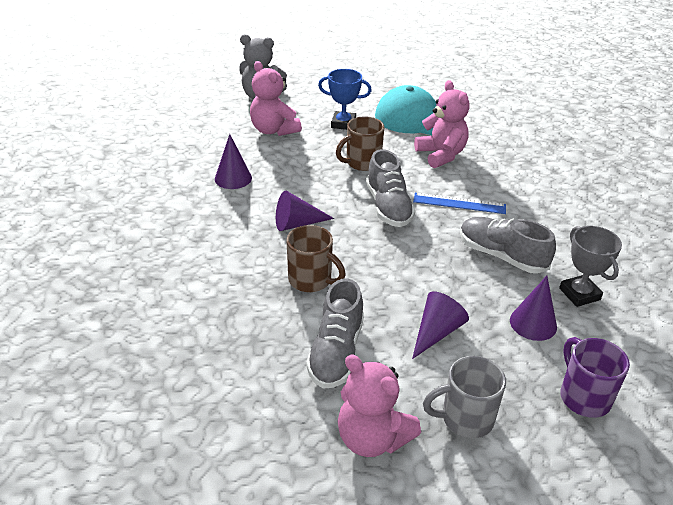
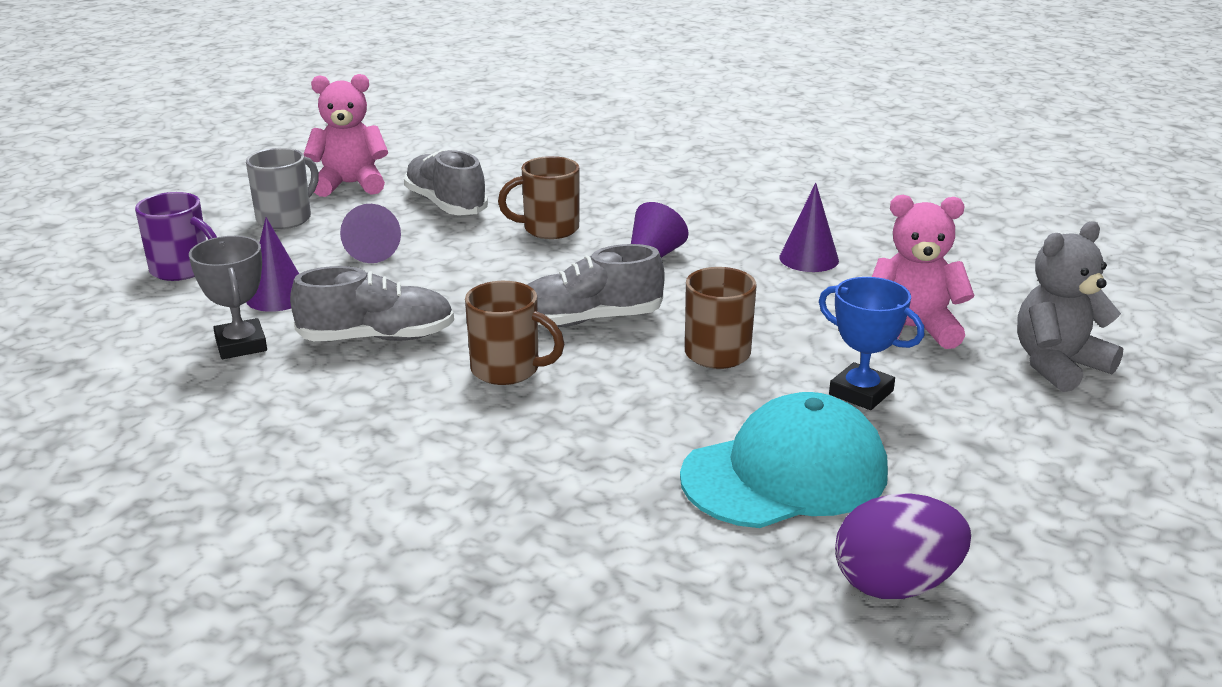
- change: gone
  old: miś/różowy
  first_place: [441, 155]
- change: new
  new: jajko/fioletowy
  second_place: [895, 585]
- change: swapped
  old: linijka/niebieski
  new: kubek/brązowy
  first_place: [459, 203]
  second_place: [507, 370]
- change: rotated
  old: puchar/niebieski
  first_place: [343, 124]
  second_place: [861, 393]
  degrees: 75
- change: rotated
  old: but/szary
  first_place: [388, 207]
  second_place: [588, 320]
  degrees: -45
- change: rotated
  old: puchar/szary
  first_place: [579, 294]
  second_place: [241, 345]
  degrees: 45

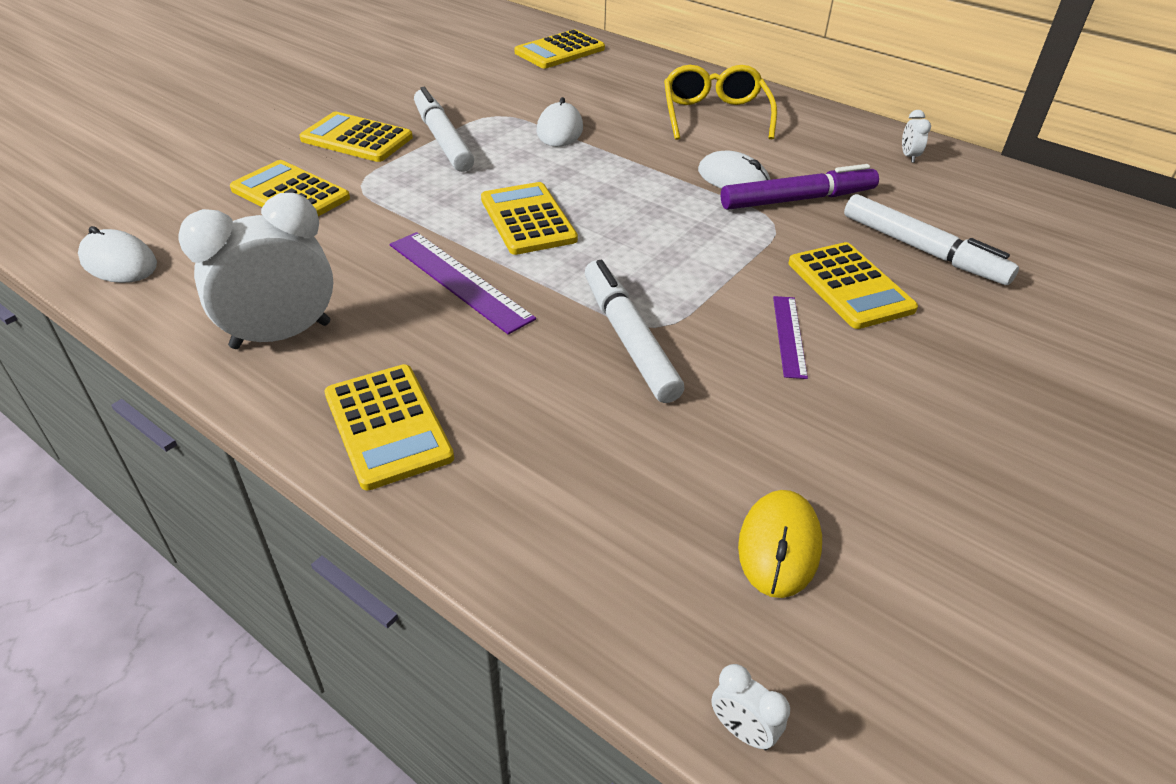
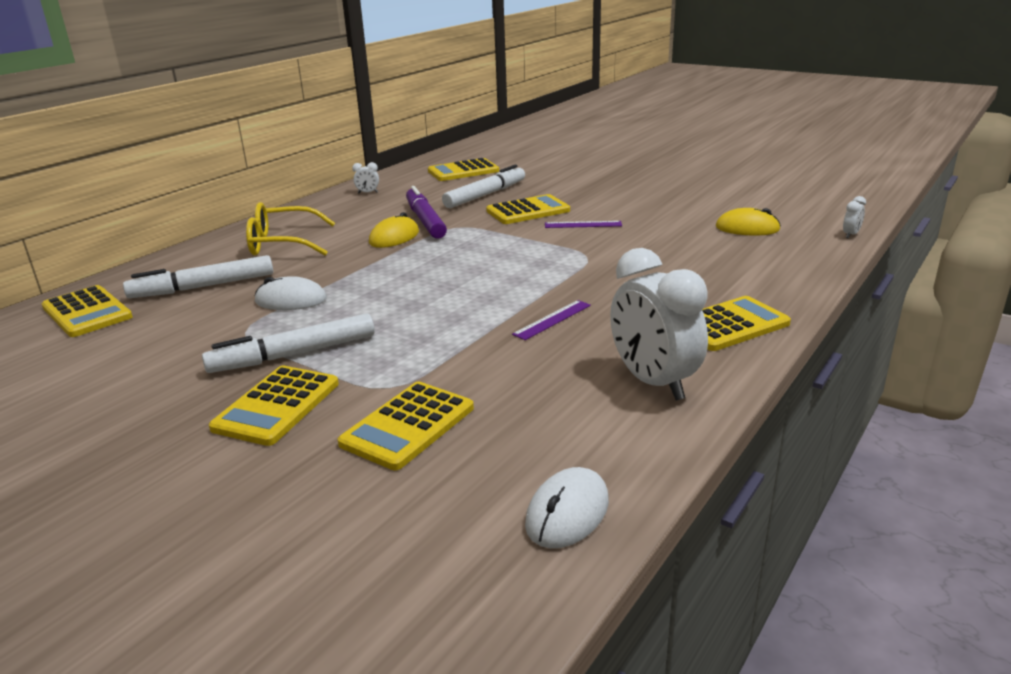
- change: shifted
  old: kalkulator/żółty
  first_place: [527, 219]
  second_place: [463, 171]
- change: shifted
  old: flamaster/biały
  first_place: [629, 338]
  second_place: [203, 287]
- change: repainted
  old: myszka/biały
  new: myszka/żółty
  first_place: [733, 179]
  second_place: [394, 237]
- change: scaled
  old: linijka/fioletowy
  first_place: [459, 280]
  second_place: [552, 319]
  factor: 0.61

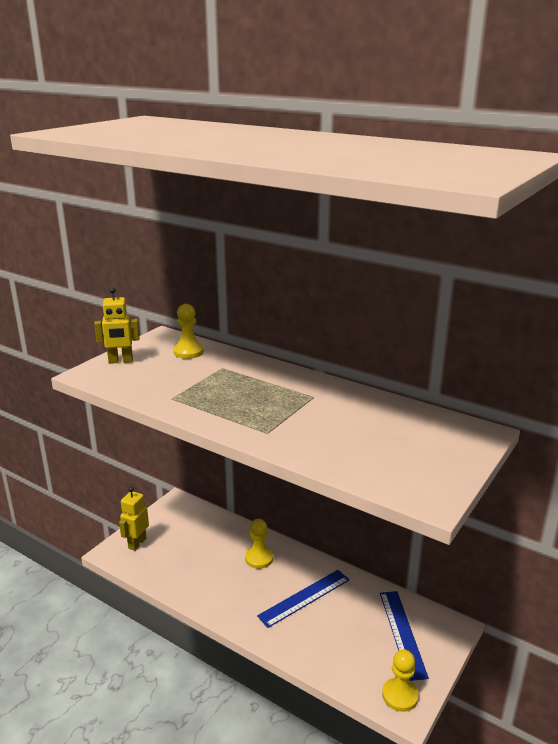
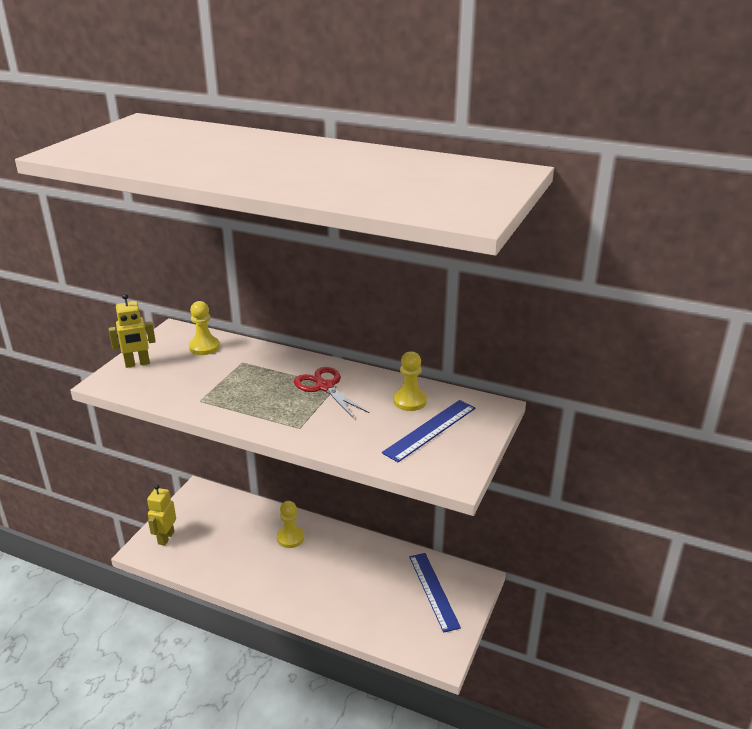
- change: new
  new: nożyczki/czerwony
  second_place: [324, 387]
- change: shifted
  old: linijka/niebieski
  first_place: [304, 598]
  second_place: [430, 430]
- change: shifted
  old: pionek/żółty
  first_place: [400, 695]
  second_place: [409, 401]

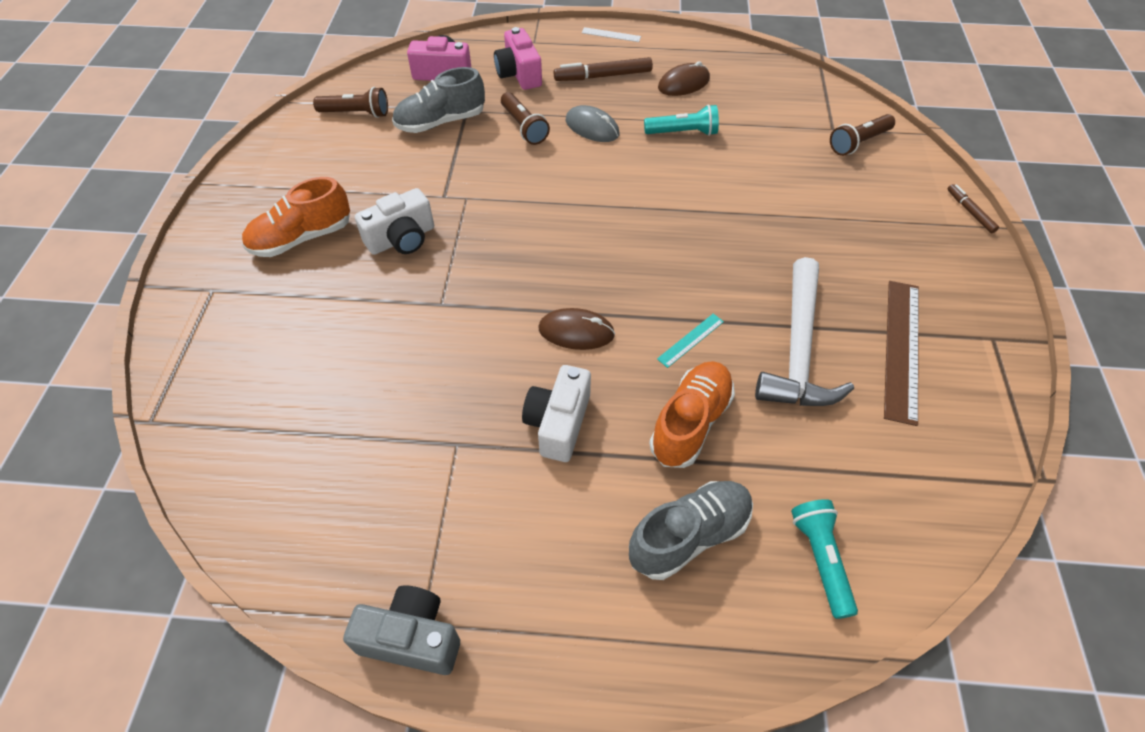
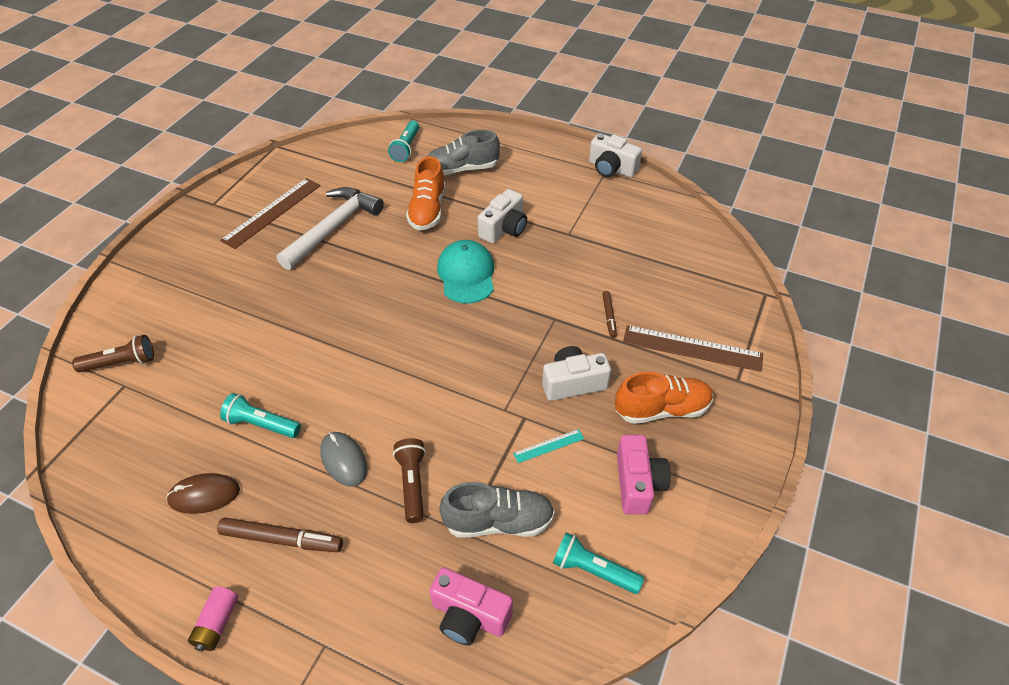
- change: new
  new: linijka/brązowy
  second_place: [692, 348]
- change: shifted
  old: aparat fotograficzny/różowy
  first_place: [519, 74]
  second_place: [638, 483]
- change: shifted
  old: linijka/turkusowy
  first_place: [691, 340]
  second_place: [548, 446]
- change: shifted
  old: flamaster/brązowy
  first_place: [970, 212]
  second_place: [609, 316]
- change: swapped
  old: myszka/brązowy
  new: czapka/turkusowy
  first_place: [576, 331]
  second_place: [466, 274]
- change: swapped
  old: linijka/biały
  new: bateria/różowy
  first_place: [611, 35]
  second_place: [217, 623]
- change: repainted
  old: latarka/brązowy
  new: latarka/turkusowy
  first_place: [356, 113]
  second_place: [593, 570]
- change: repainted
  old: aparat fotograficzny/szary
  new: aparat fotograficzny/biały
  first_place: [411, 638]
  second_place: [611, 168]
- change: rotated
  old: but/pomarańczowy
  first_place: [690, 423]
  second_place: [427, 210]
  degrees: -45

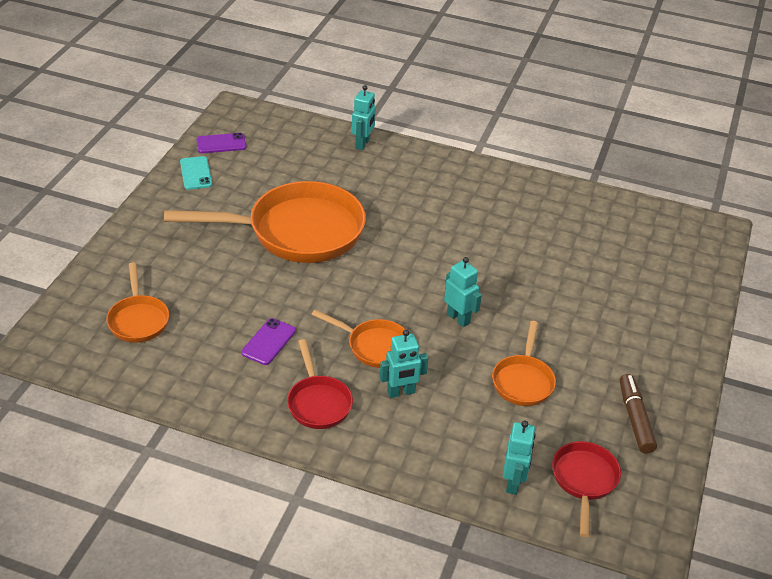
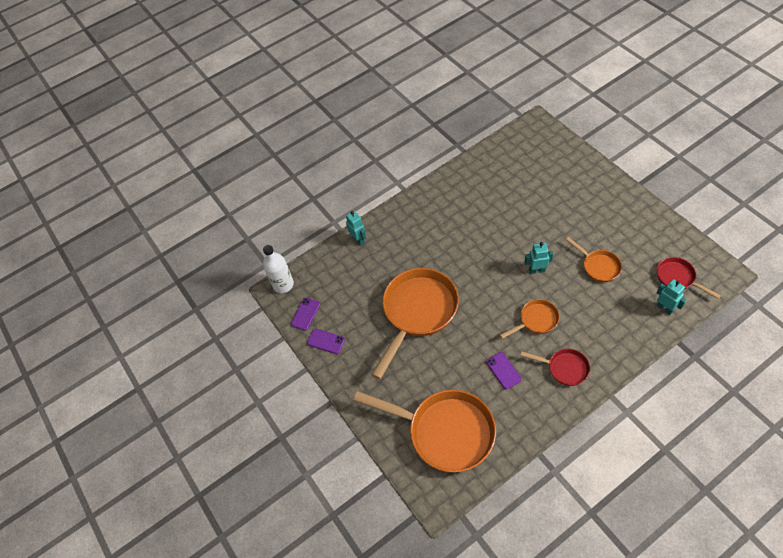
- change: gone
  old: robot/turkusowy
  first_place: [401, 392]
- change: gone
  old: flamaster/brązowy
  first_place: [635, 418]
- change: new
  new: butelka/biały
  second_place: [283, 284]
- change: repainted
  old: telefon/turkusowy
  new: telefon/fioletowy
  first_place: [196, 173]
  second_place: [326, 341]
- change: scaled
  old: patelnia/pomarańczowy
  first_place: [138, 319]
  second_place: [445, 431]
  factor: 2.05

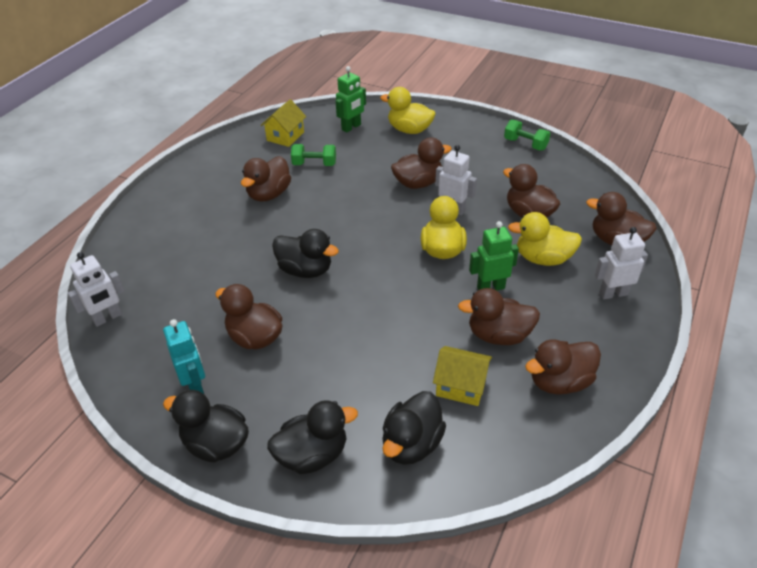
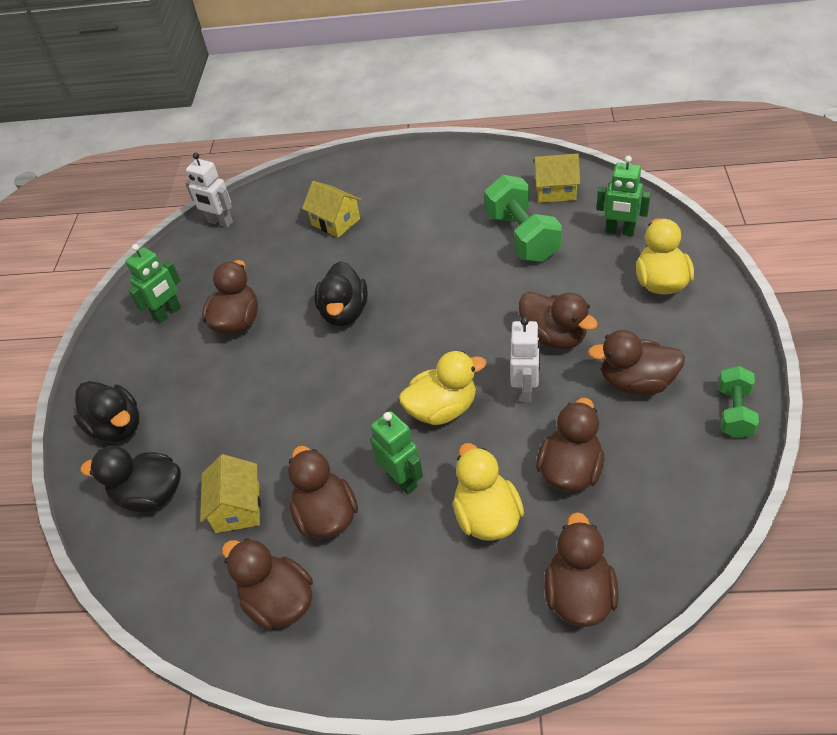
- change: gone
  old: kaczka/czarny
  first_place: [216, 444]
- change: gone
  old: robot/biały
  first_place: [613, 293]
- change: new
  new: domek/żółty
  second_place: [335, 222]
- change: shifted
  old: kaczka/brązowy
  first_place: [269, 194]
  second_place: [636, 382]
- change: repainted
  old: robot/turkusowy
  new: robot/zielony
  first_place: [195, 385]
  second_place: [167, 313]
- change: scaled
  old: hantel/zielony
  first_place: [314, 164]
  second_place: [522, 236]
  factor: 1.68

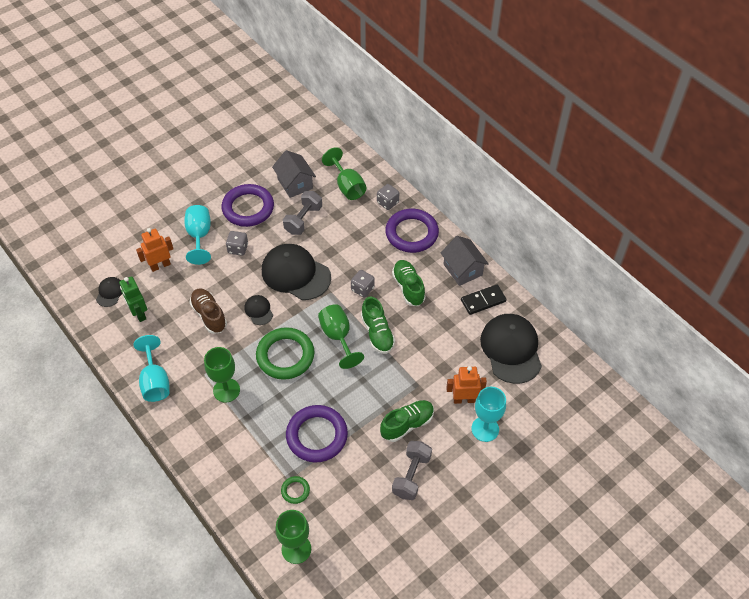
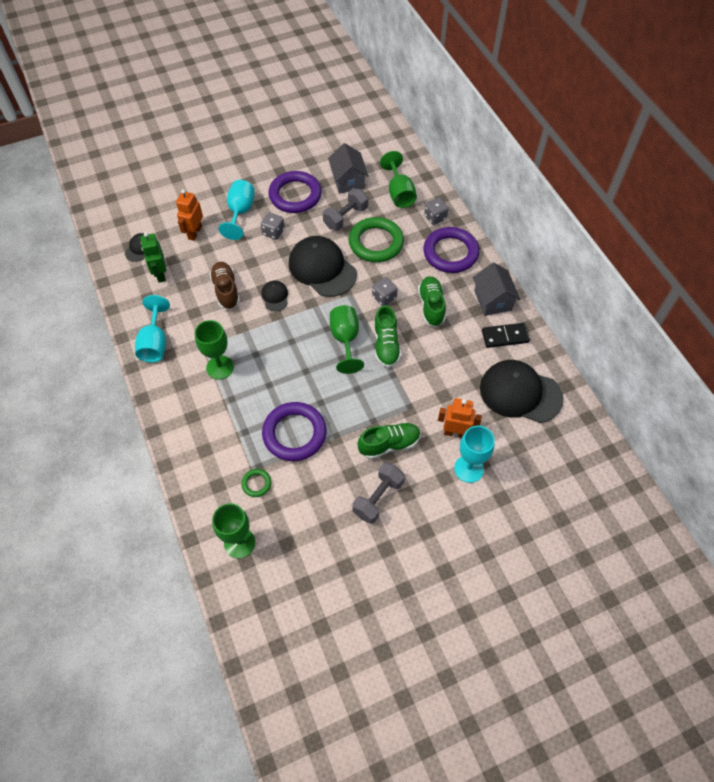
- change: shifted
  old: pierścień/zielony
  first_place: [285, 356]
  second_place: [376, 243]
- change: rotated
  old: robot/pomarańczowy
  first_place: [160, 265]
  second_place: [194, 233]
  degrees: -60
- change: rotated
  old: czapka/czarny
  first_place: [511, 349]
  second_place: [520, 393]
  degrees: -75

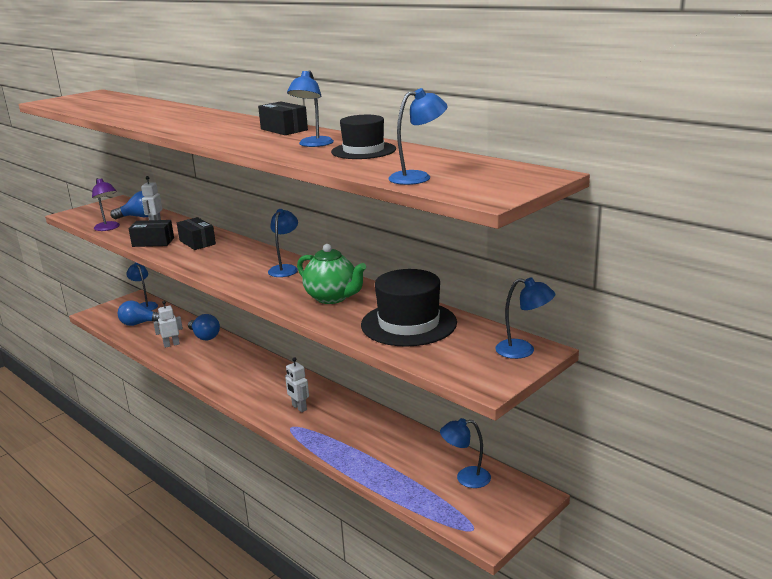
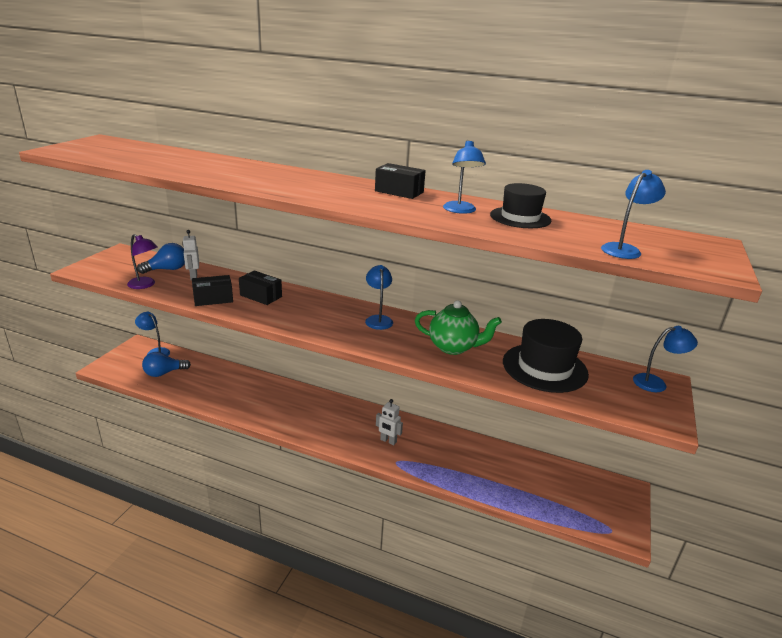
- change: gone
  old: robot/biały
  first_place: [171, 344]
- change: gone
  old: żarówka/niebieski
  first_place: [204, 336]
- change: gone
  old: lampka/niebieski
  first_place: [466, 478]

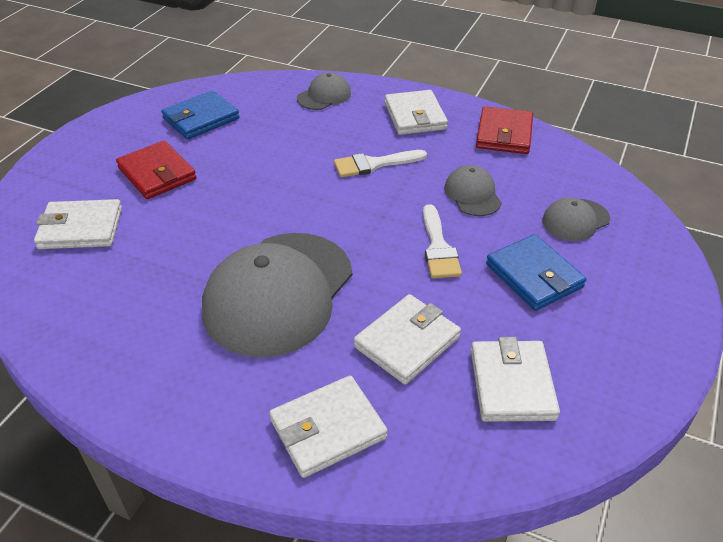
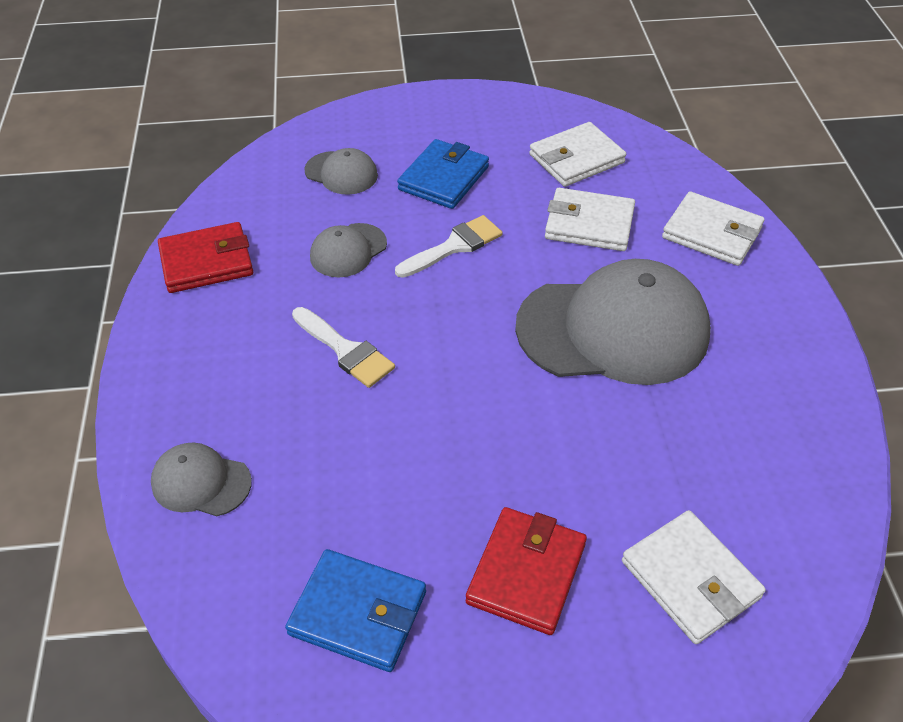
- change: gone
  old: portfel/biały
  first_place: [415, 116]

